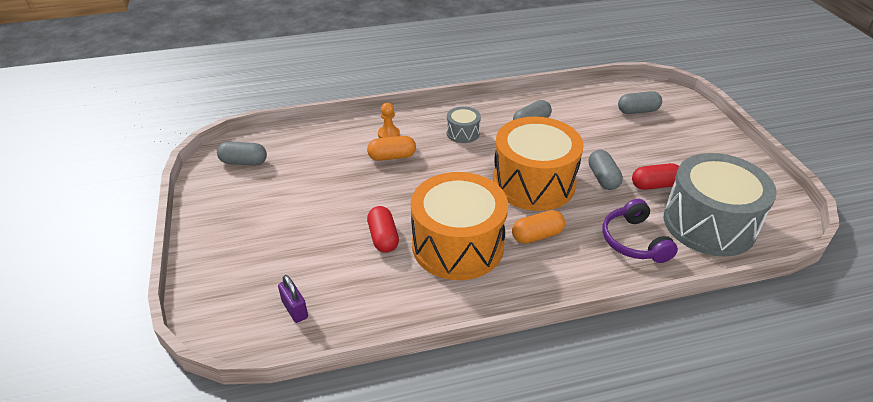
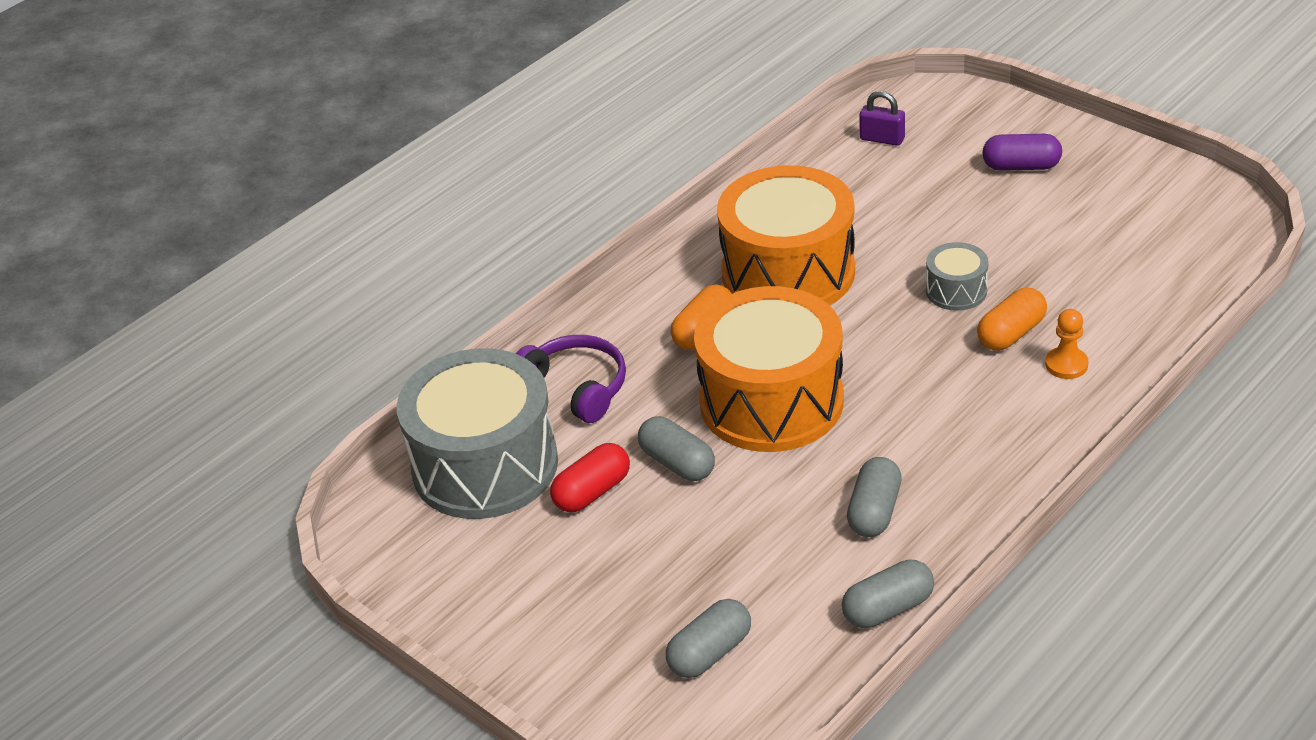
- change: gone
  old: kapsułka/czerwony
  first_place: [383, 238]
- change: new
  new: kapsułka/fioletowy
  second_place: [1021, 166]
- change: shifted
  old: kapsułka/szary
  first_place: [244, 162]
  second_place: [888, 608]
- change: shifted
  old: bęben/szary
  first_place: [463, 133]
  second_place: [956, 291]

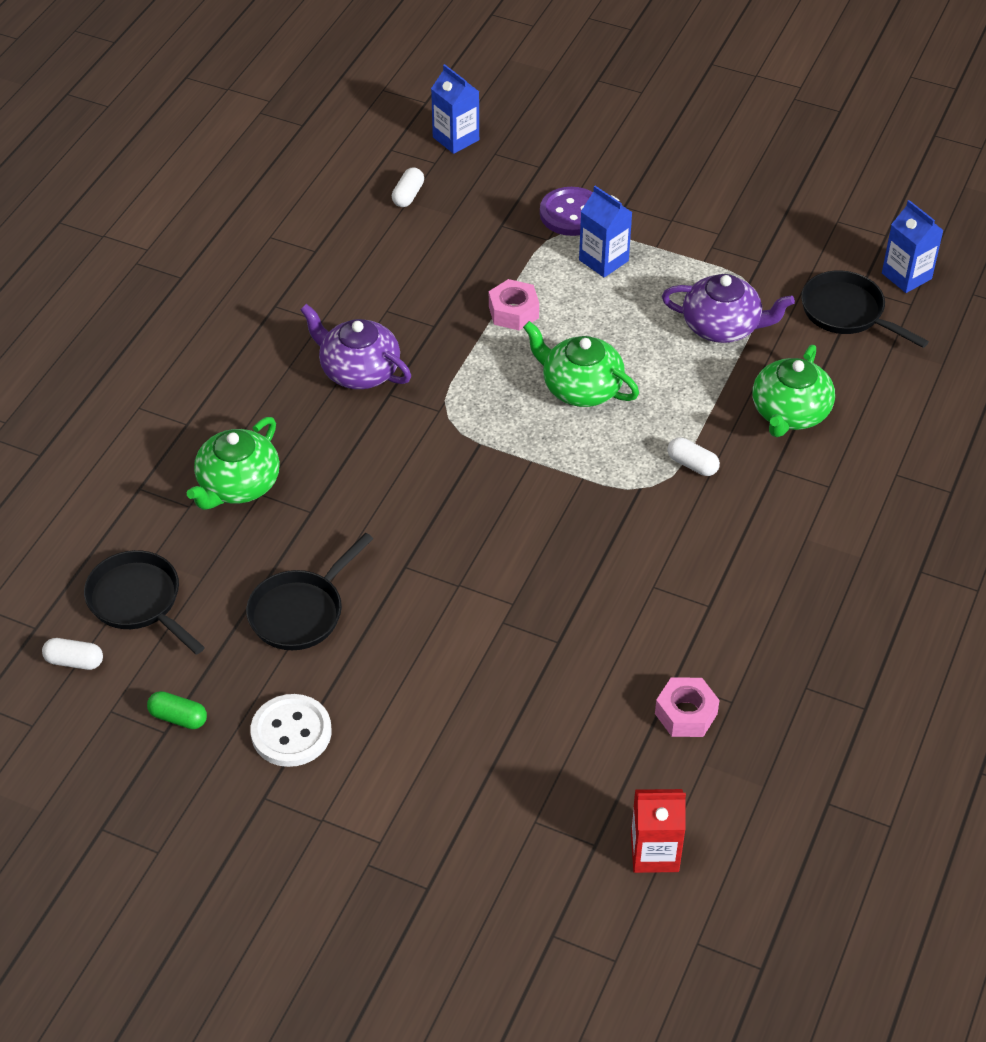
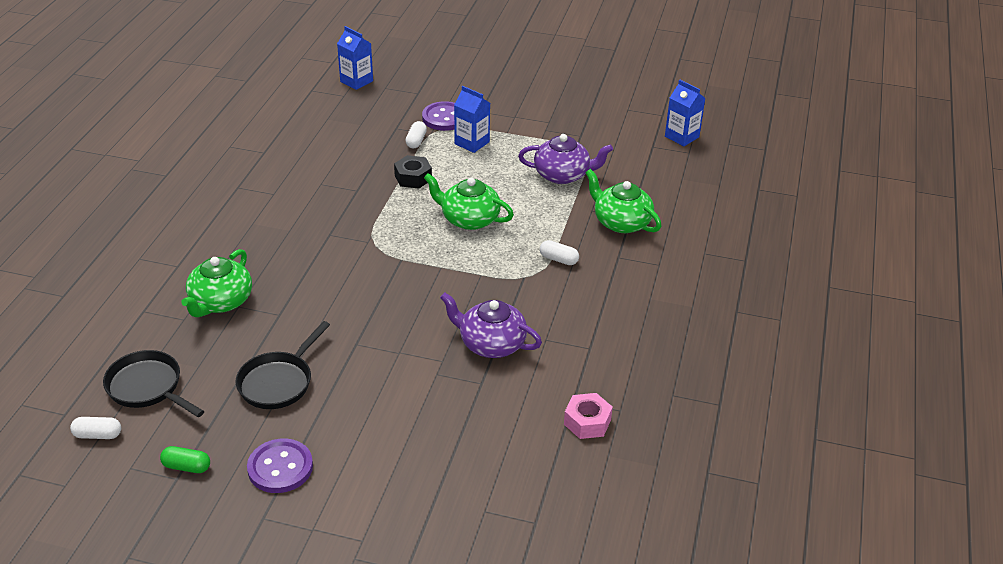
- change: gone
  old: karton mleka/czerwony
  first_place: [654, 852]
- change: gone
  old: patelnia/czarny
  first_place: [847, 312]
- change: shifted
  old: imbryk/fioletowy
  first_place: [358, 370]
  second_place: [491, 344]
- change: shifted
  old: kapsułka/biały
  first_place: [408, 195]
  second_place: [416, 141]
- change: repainted
  old: guzik/biały
  new: guzik/fioletowy
  first_place: [291, 732]
  second_place: [280, 467]
- change: repainted
  old: nakrętka/różowy
  new: nakrętka/czarny
  first_place: [513, 312]
  second_place: [413, 177]
- change: rotated
  old: imbryk/zielony
  first_place: [789, 413]
  second_place: [621, 222]
  degrees: 120

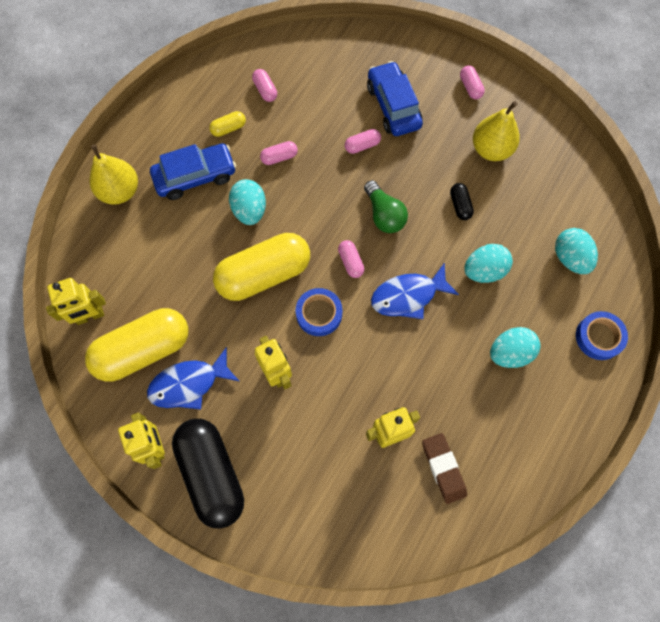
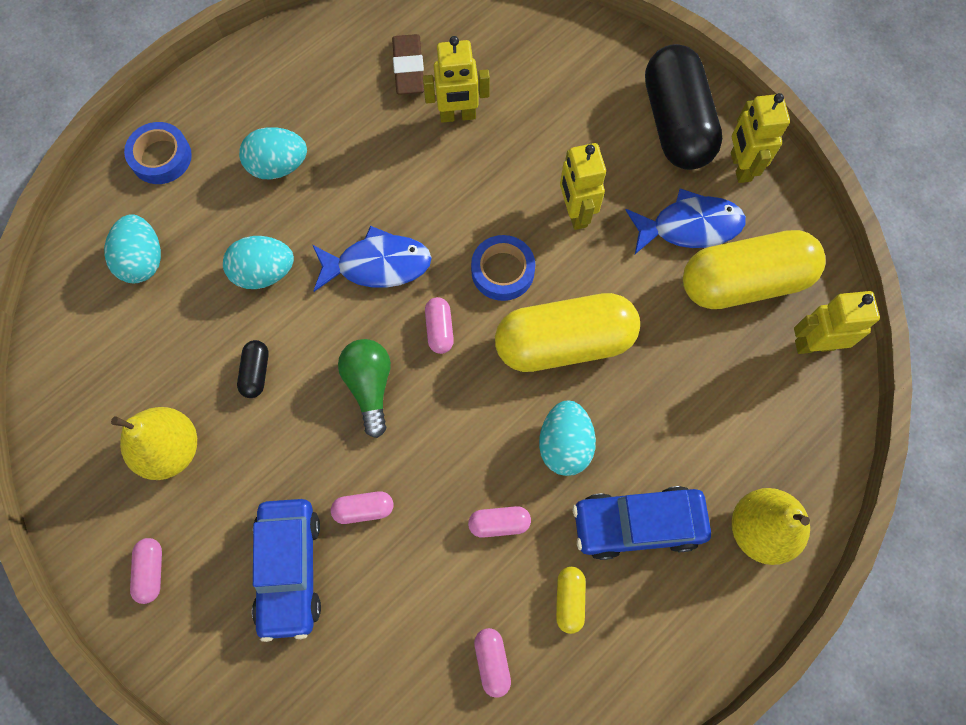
- change: rotated
  old: kapsułka/żółty
  first_place: [228, 128]
  second_place: [569, 600]
  degrees: -75

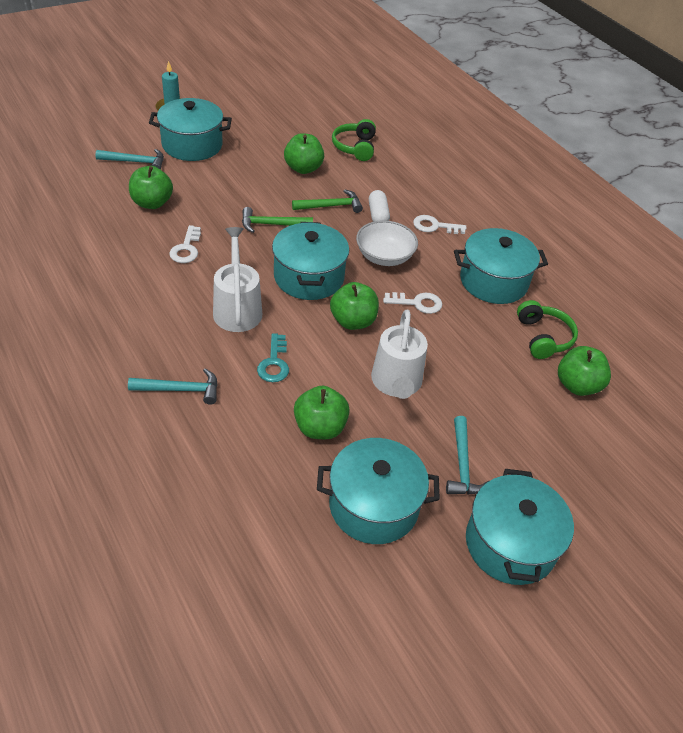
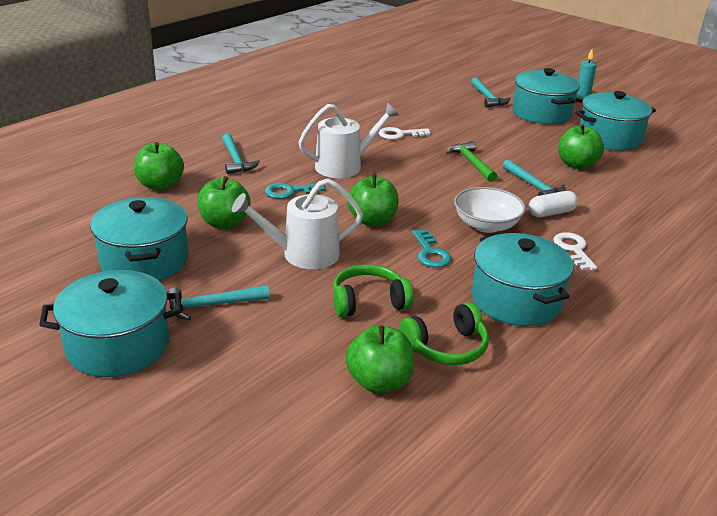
- change: shifted
  old: jabłko/zielony
  first_place: [152, 203]
  second_place: [160, 185]
- change: shifted
  old: garnek/turkusowy
  first_place: [309, 277]
  second_place: [609, 138]
- change: shifted
  old: słuchawki/zielony
  first_place: [355, 147]
  second_place: [368, 301]
- change: repainted
  old: młotek/zielony
  new: młotek/turkusowy
  first_place: [331, 206]
  second_place: [534, 186]
- change: repainted
  old: klucz/biały
  new: klucz/turkusowy
  first_place: [417, 303]
  second_place: [430, 253]

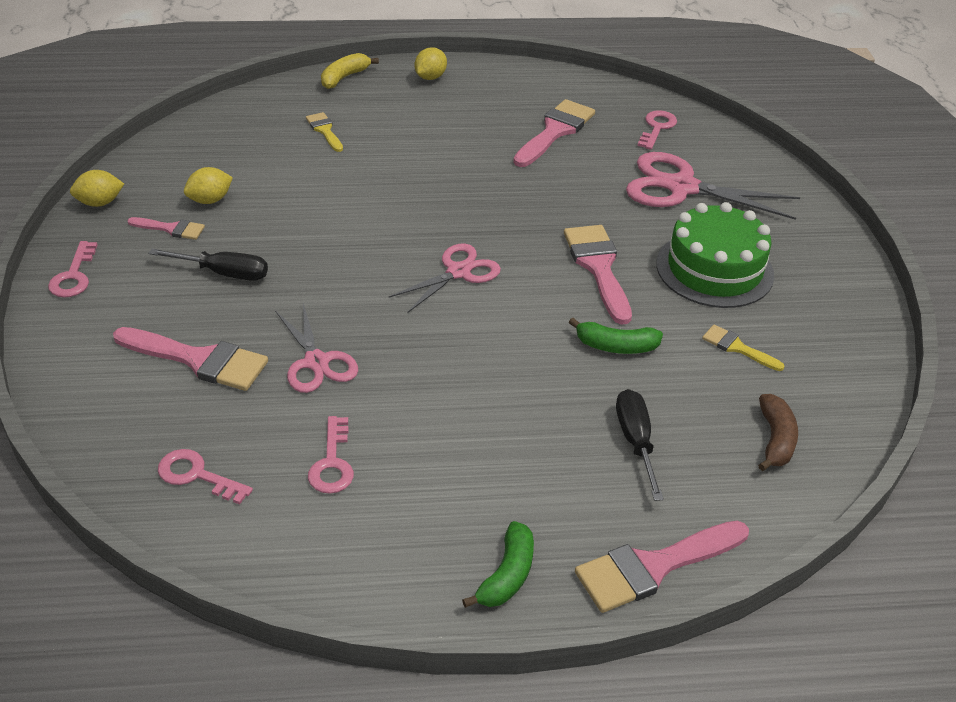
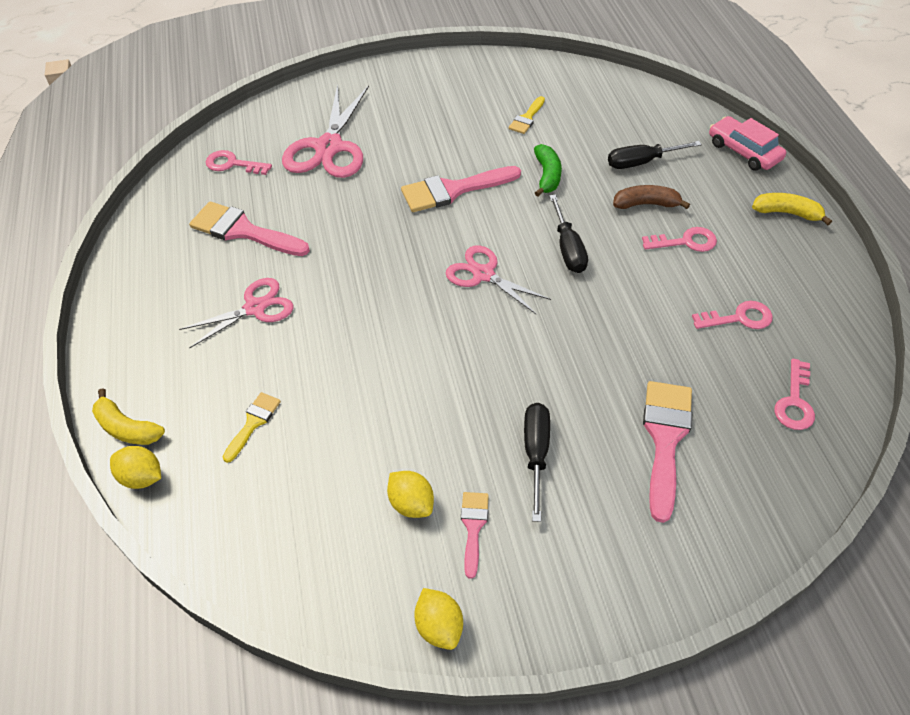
- change: gone
  old: tort/zielony
  first_place: [714, 269]
- change: new
  new: śrubokręt/czarny
  second_place: [568, 248]
- change: shifted
  old: klucz/różowy
  first_place: [74, 276]
  second_place: [685, 242]
- change: shifted
  old: nożyczki/różowy
  first_place: [316, 362]
  second_place: [255, 308]
- change: shifted
  old: cytryna/żółty
  first_place: [430, 77]
  second_place: [142, 477]
- change: shifted
  old: banan/brązowy
  first_place: [775, 440]
  second_place: [646, 204]
- change: swapped
  old: pędzel/różowy
  new: samochód/różowy
  first_place: [653, 567]
  second_place: [743, 151]
- change: repainted
  old: banan/zielony
  new: banan/żółty
  first_place: [507, 575]
  second_place: [787, 213]
- change: rotated
  old: pędzel/żółty
  first_place: [324, 130]
  second_place: [253, 423]
  degrees: 150

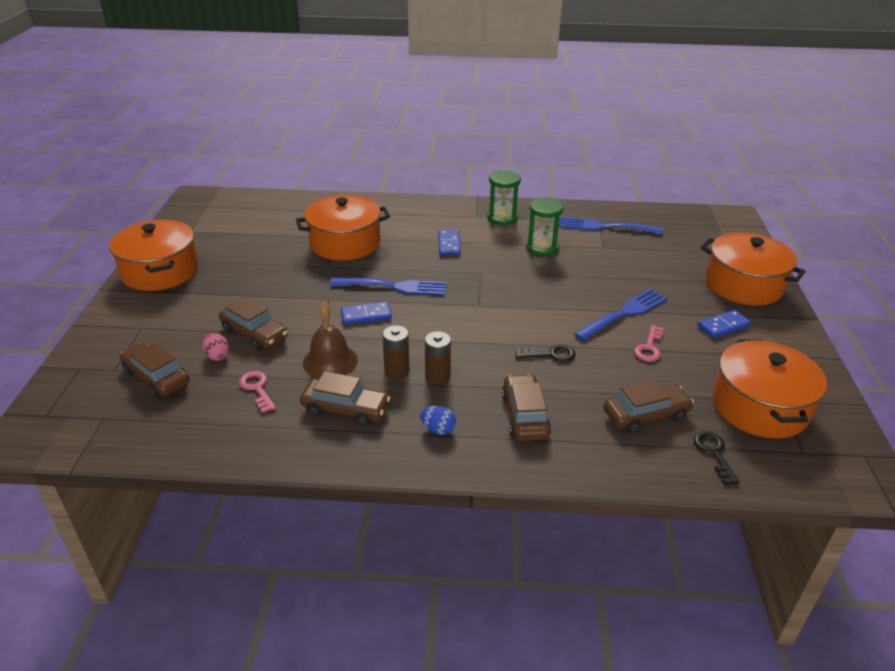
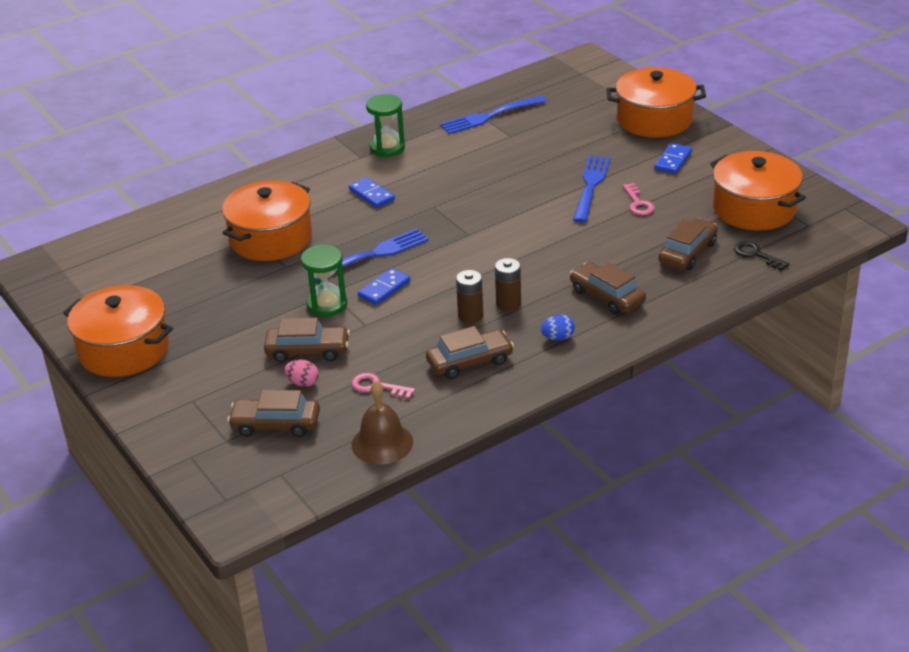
- change: gone
  old: klucz/czarny
  first_place: [550, 354]
- change: shifted
  old: dzwonek/brązowy
  first_place: [330, 361]
  second_place: [382, 443]
- change: shifted
  old: klepsydra/zielony
  first_place: [542, 248]
  second_place: [327, 304]

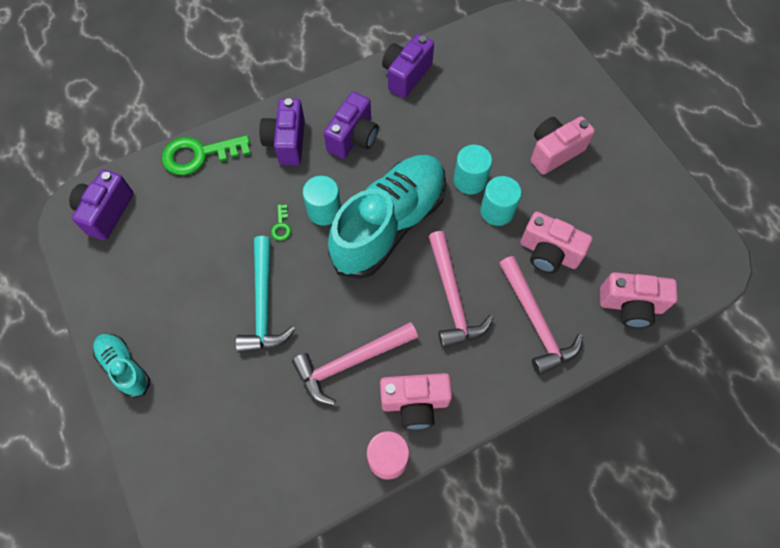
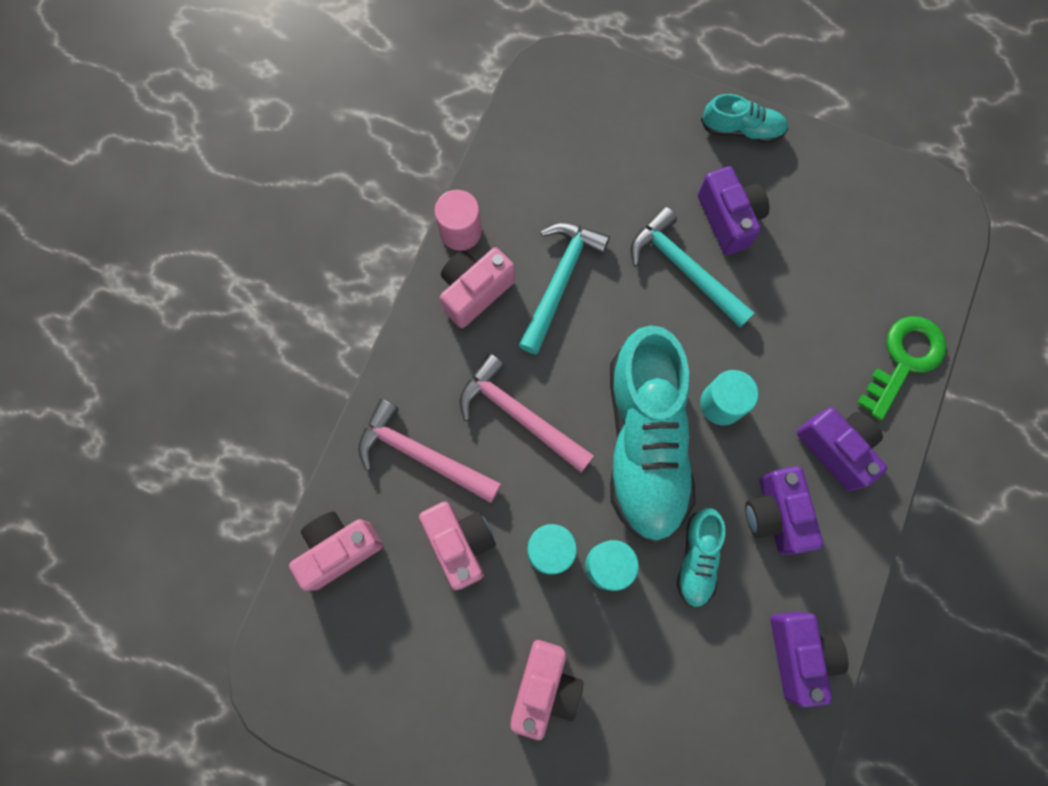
- change: gone
  old: klucz/zielony
  first_place: [281, 226]
- change: new
  new: but/turkusowy
  second_place: [697, 558]
- change: shifted
  old: aparat fotograficzny/fioletowy
  first_place: [106, 212]
  second_place: [728, 219]
- change: repainted
  old: młotek/różowy
  new: młotek/turkusowy
  first_place: [350, 362]
  second_place: [560, 281]
- change: rotated
  old: aparat fotograficzny/różowy
  first_place: [548, 253]
  second_place: [460, 543]
  degrees: 75

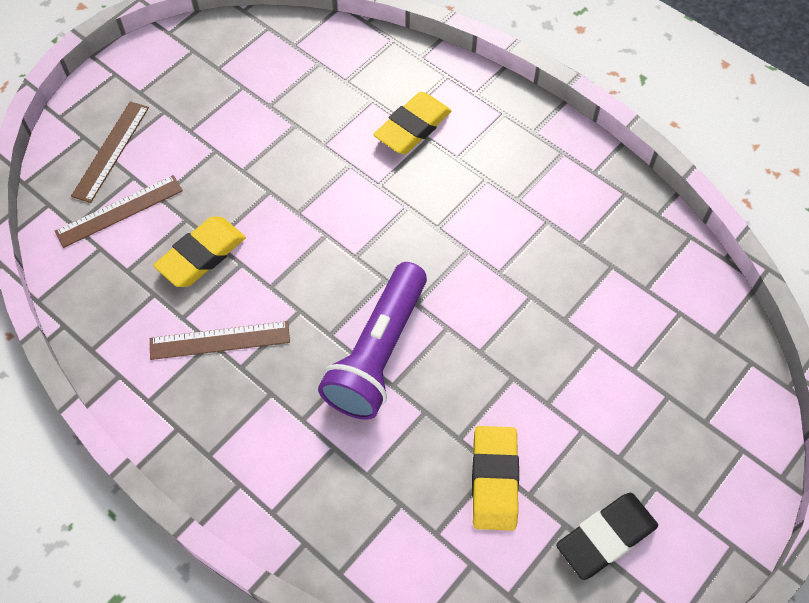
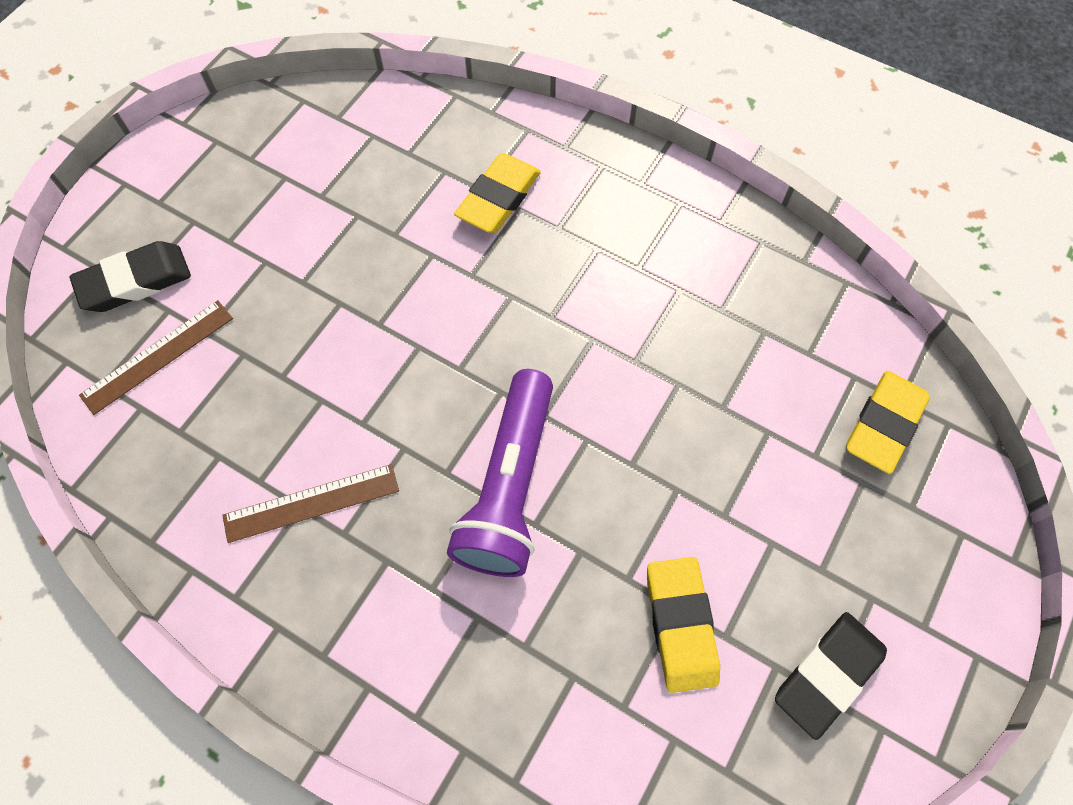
- change: shifted
  old: gumka do mazania/żółty
  first_place: [201, 255]
  second_place: [884, 424]
- change: swapped
  old: linijka/brązowy
  new: gumka do mazania/czarny
  first_place: [111, 151]
  second_place: [135, 281]

